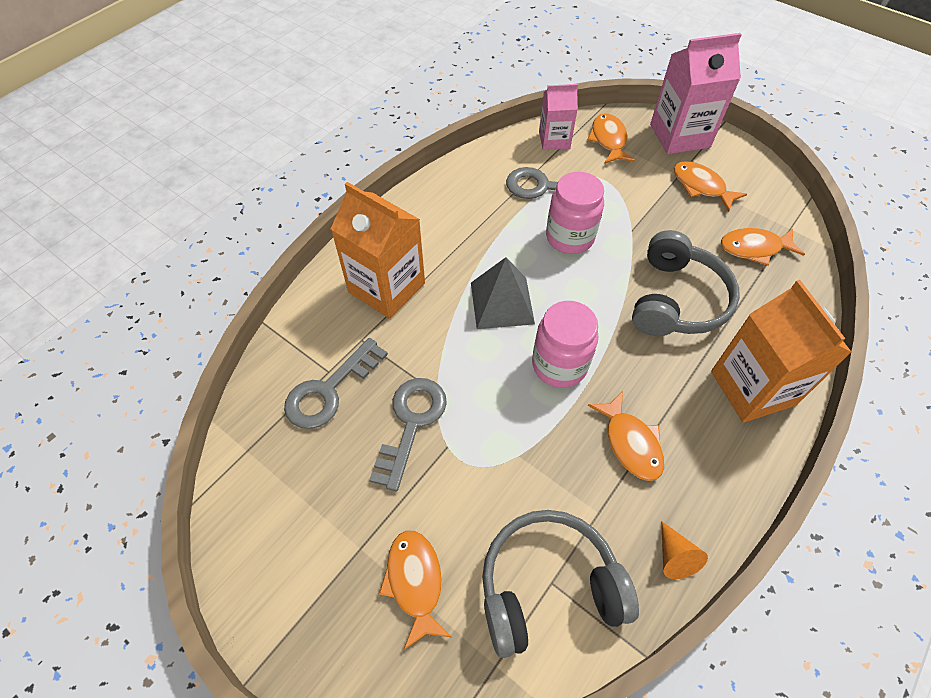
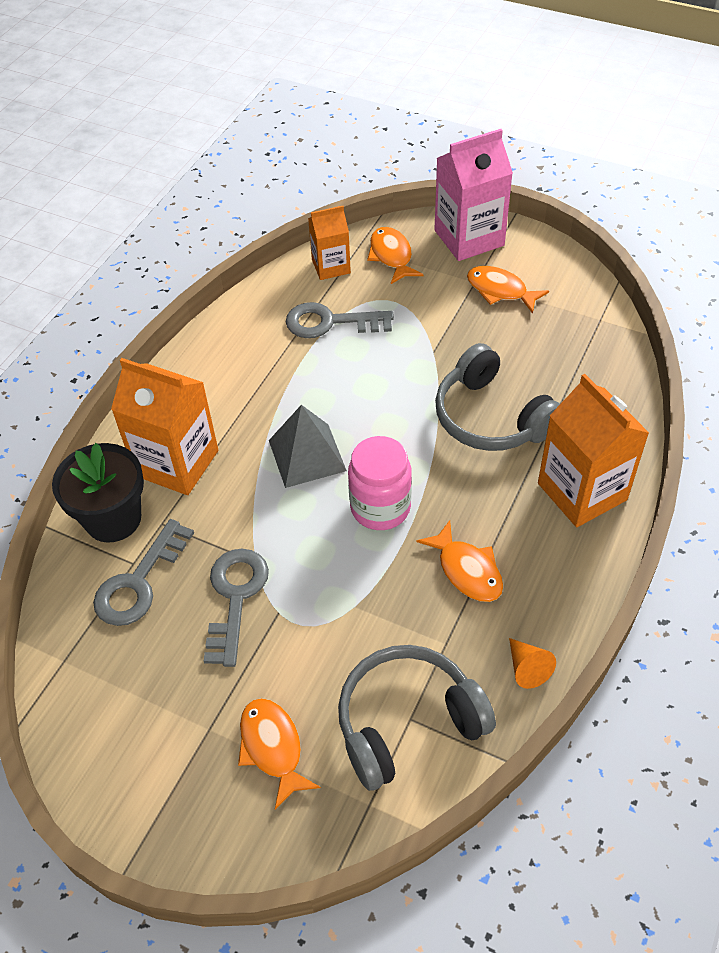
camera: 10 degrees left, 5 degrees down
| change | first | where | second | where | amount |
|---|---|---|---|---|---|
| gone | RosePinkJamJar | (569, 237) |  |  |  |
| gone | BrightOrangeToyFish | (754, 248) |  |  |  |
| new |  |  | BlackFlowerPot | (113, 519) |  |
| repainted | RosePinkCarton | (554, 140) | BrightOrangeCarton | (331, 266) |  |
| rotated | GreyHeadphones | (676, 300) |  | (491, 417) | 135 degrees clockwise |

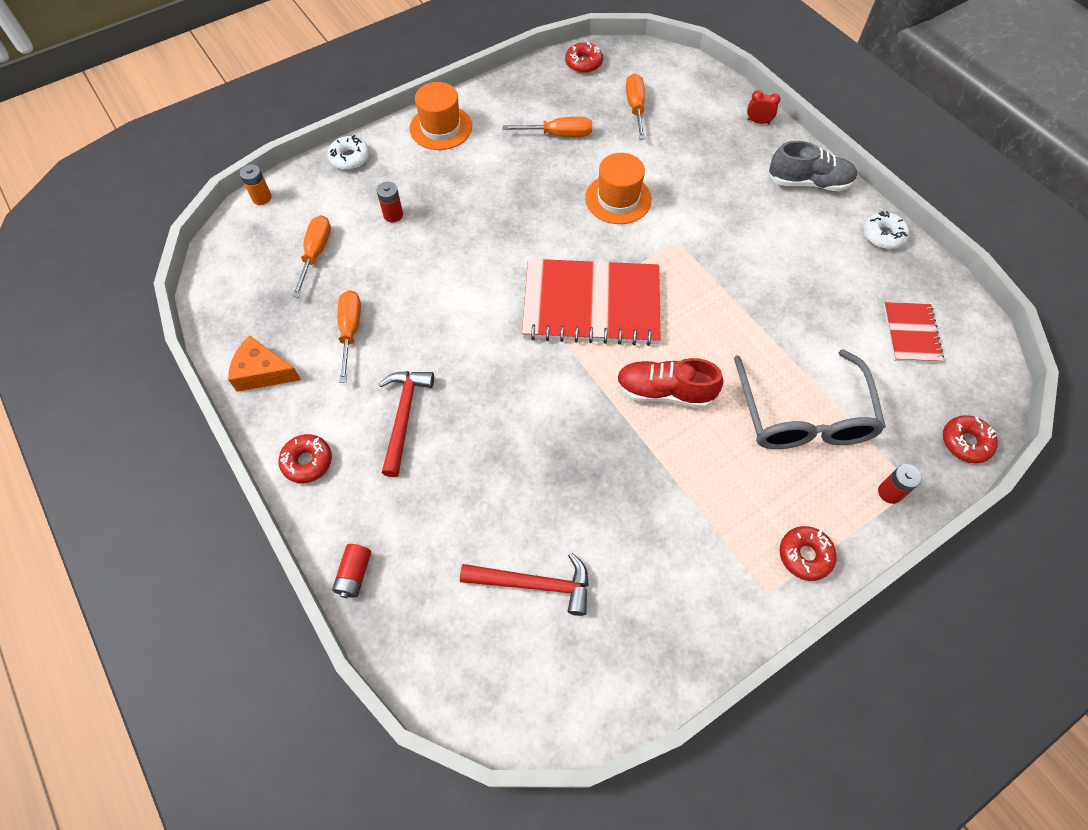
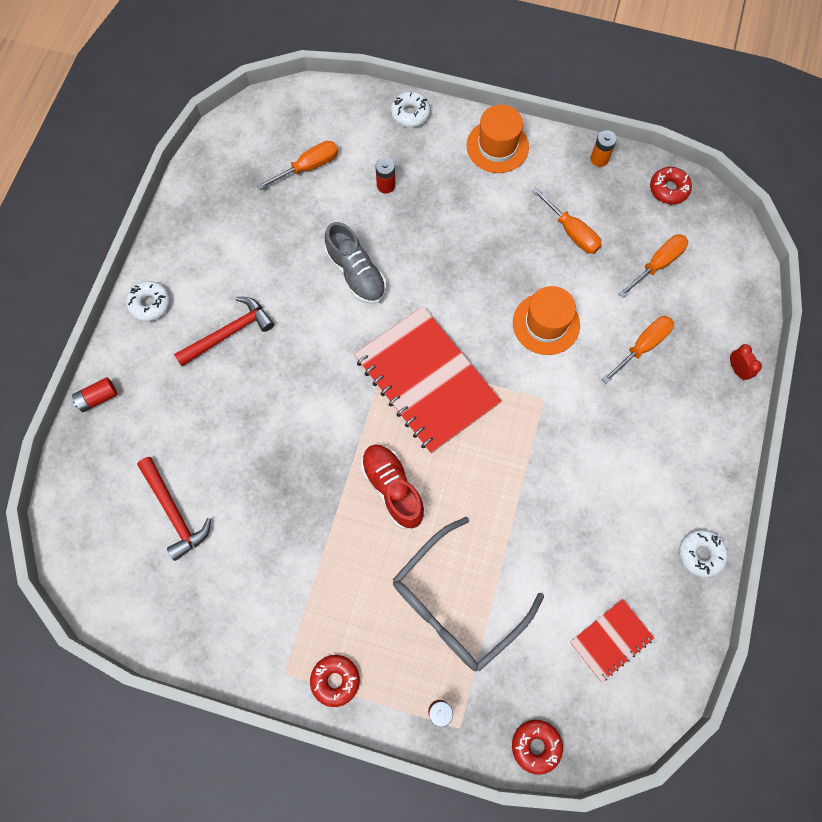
camera: 50 degrees right, 10 degrees up
| change | first | where | second | where | amount |
|---|---|---|---|---|---|
| gone | BrightOrangeCheese | (262, 372) |  |  |  |
| shifted | BrightOrangePowerCell | (261, 198) |  | (599, 159) |  |
| shifted | BrightOrangeFlatScrewdriver | (350, 332) |  | (642, 347) |  |
| shifted | GreyShoe | (808, 182) |  | (356, 273) |  |
| repainted | ScarletDoughnut | (307, 462) | WhiteDoughnut | (150, 304) |  |

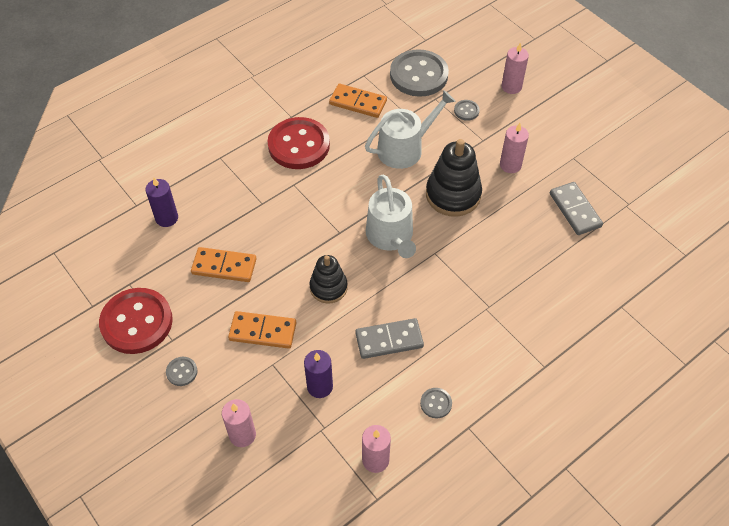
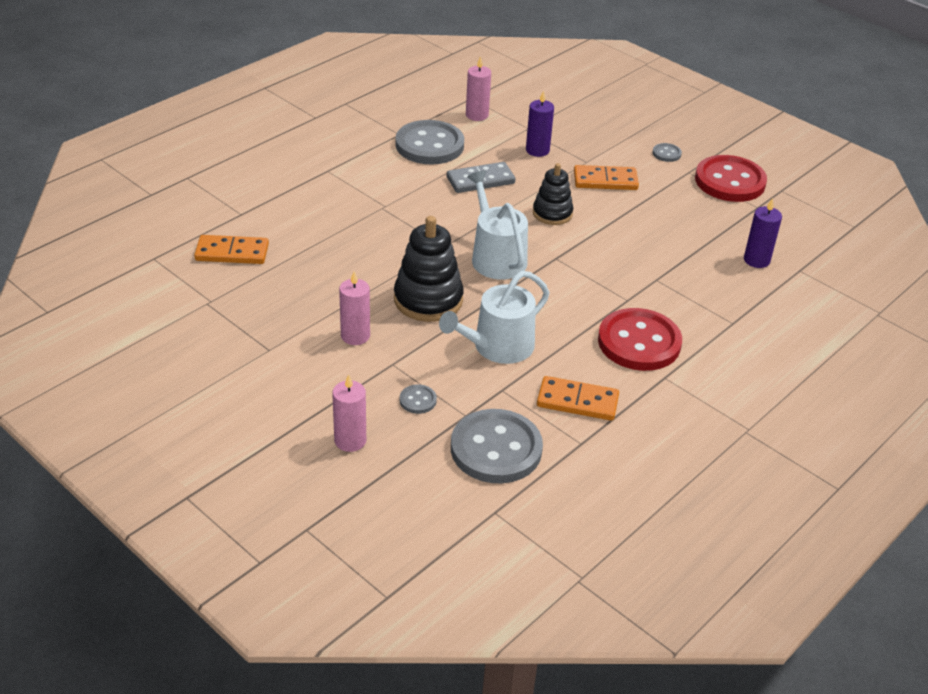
camera: 170 degrees right, 15 degrees down
| change | first | where | second | where | amount |
|---|---|---|---|---|---|
| gone | RosePinkPillarCandle | (242, 435) |  |  |  |
| gone | GreyDominoTile | (575, 210) |  |  |  |
| shifted | BrightOrangeDominoTile | (224, 266) |  | (232, 253) |  |
| scaled | GreyButton | (436, 403) |  | (429, 145) | x2.38 |

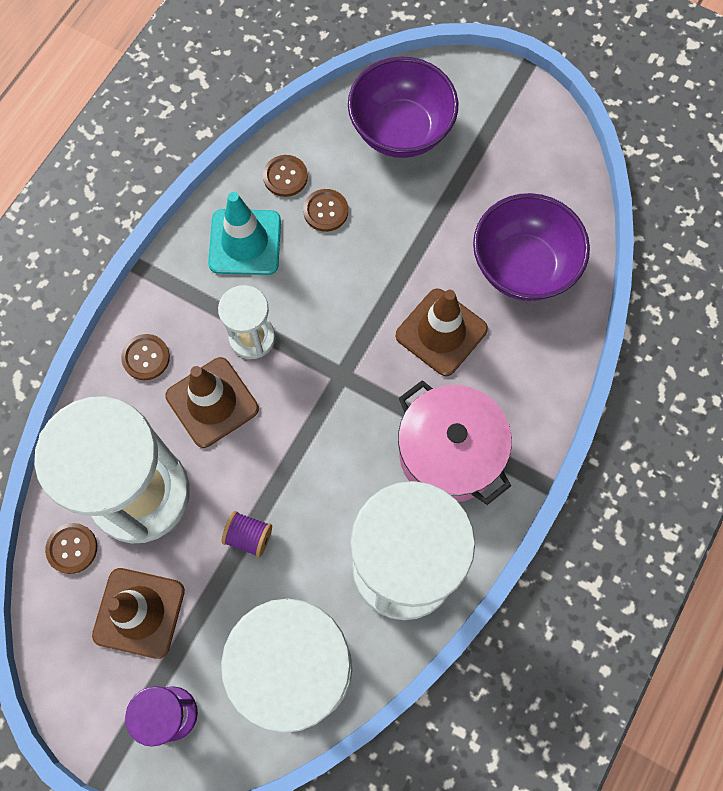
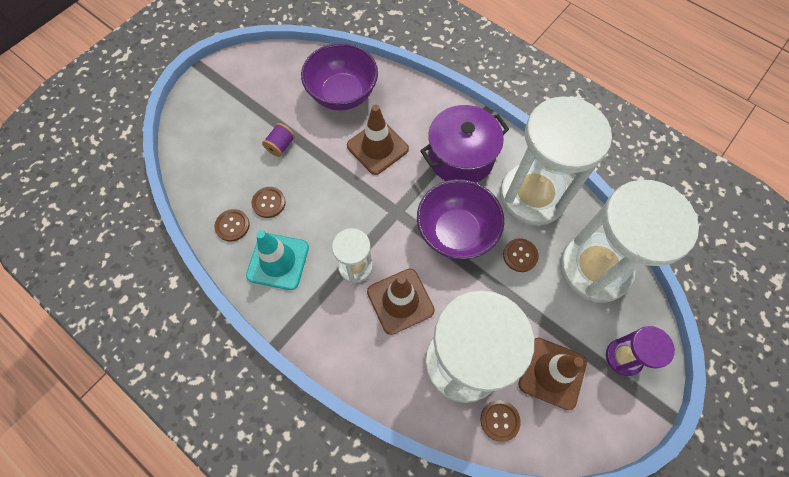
camera: 80 degrees left, 5 degrees down
| change | first | where | second | where | amount |
|---|---|---|---|---|---|
| shifted | RussetButton | (146, 358) |  | (520, 255) |  |
| shifted | VioletReelOfThread | (249, 536) |  | (281, 146) |  |
| shifted | VioletBowl | (401, 130) |  | (456, 232) |  |
| repainted | RosePinkPot | (449, 453) | VioletPot | (461, 157) |  |

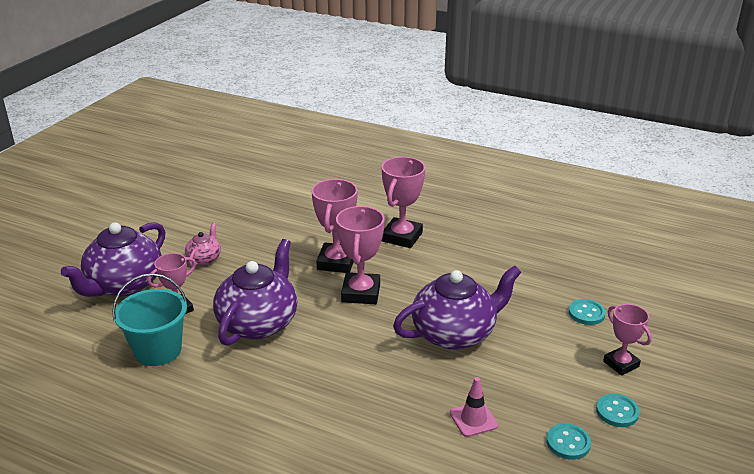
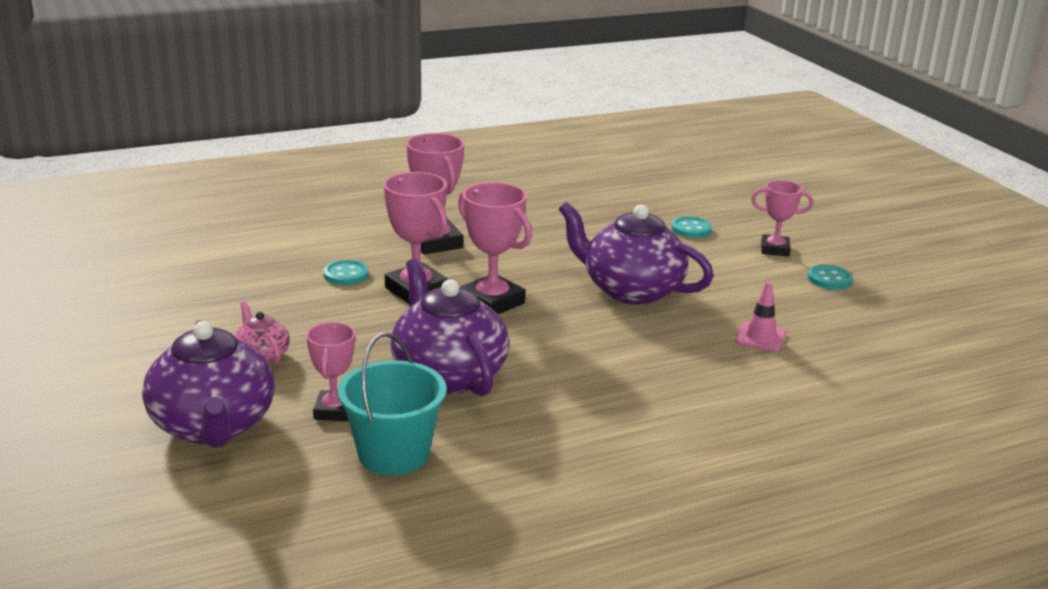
camera: 50 degrees left, 5 degrees down
| change | first | where | second | where | amount |
|---|---|---|---|---|---|
| shifted | AquaButton | (568, 443) |  | (346, 274) |  |
| rotated | VioletTeapot | (455, 333) |  | (631, 290) | 75 degrees counterclockwise |

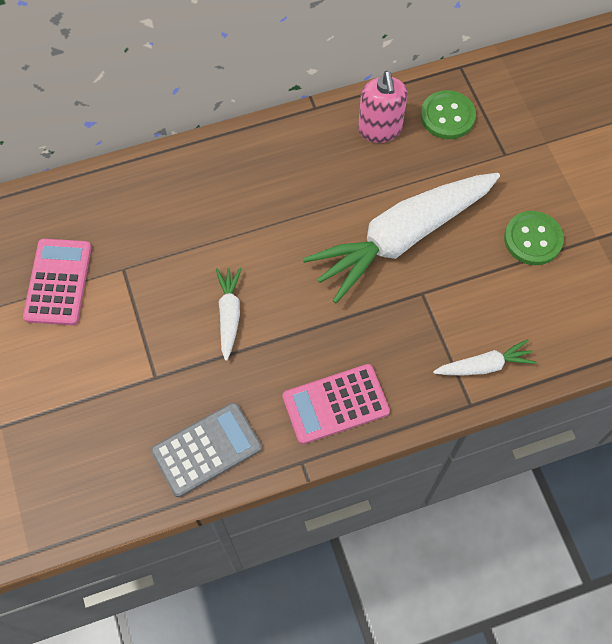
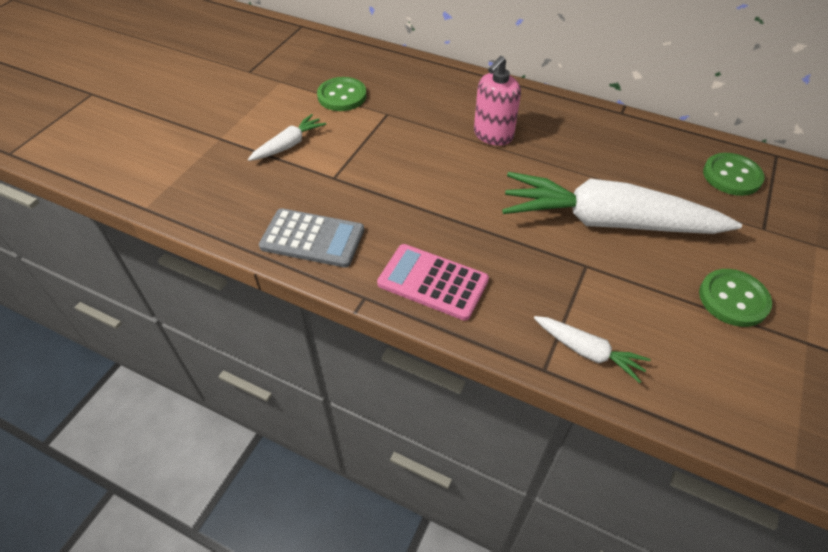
camera: 45 degrees right, 15 degrees down
| change | first | where | second | where | amount |
|---|---|---|---|---|---|
| shifted | WhiteCarrot | (229, 315) |  | (288, 145) |  |
| shifted | RosePinkSoapPump | (379, 129) |  | (493, 135) |  |
| swapped | RosePinkPocketCalculator | (58, 282) | EmeraldButton | (342, 96) |  |

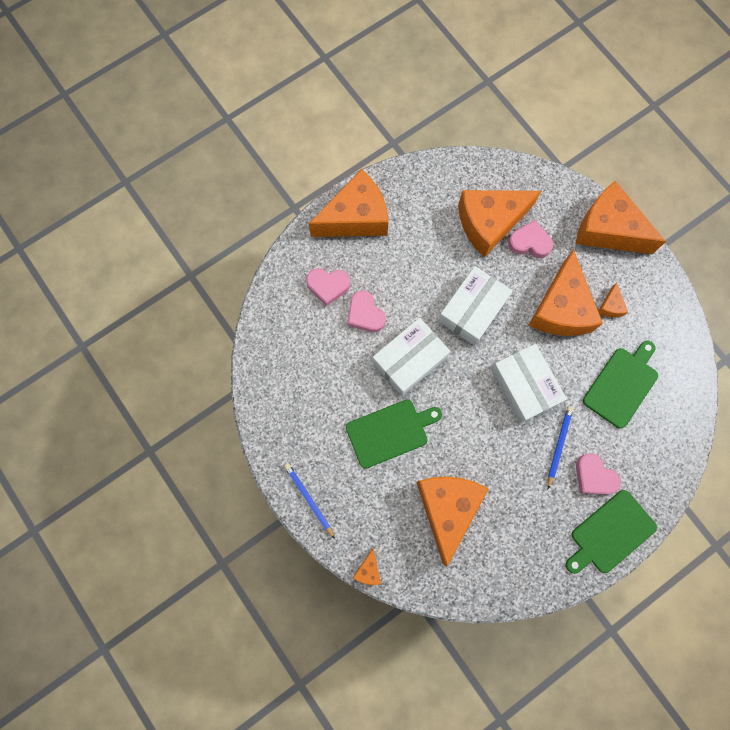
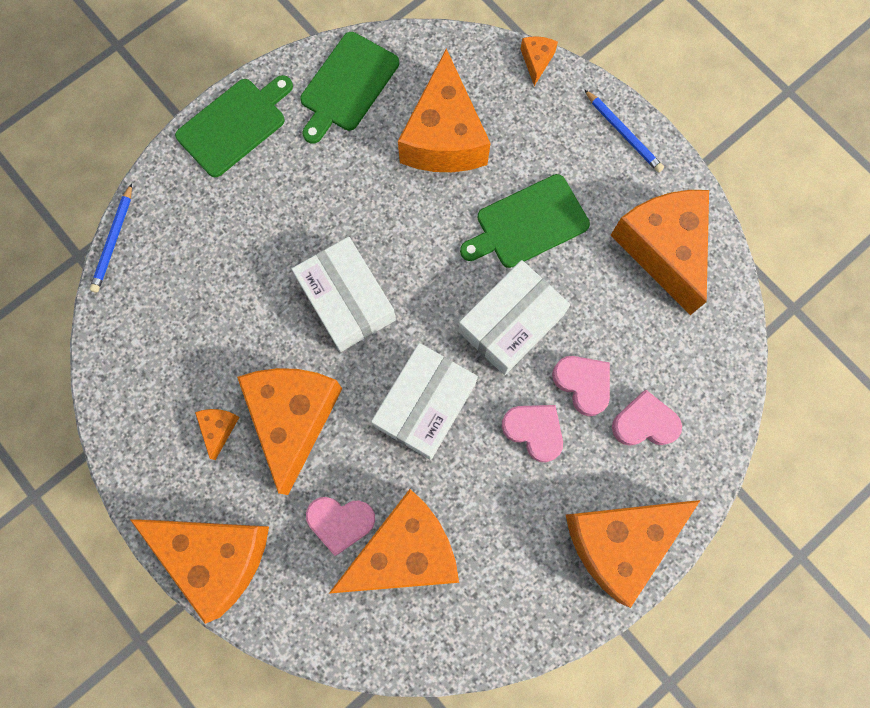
camera: 175 degrees right, 0 degrees up
| change | first | where | second | where | amount |
|---|---|---|---|---|---|
| new |  |  | BrightOrangeCheese | (663, 249) |  |
| shifted | RoyalBlueWoodenPencil | (559, 445) |  | (113, 240) |  |
| shifted | RosePinkHeart | (594, 476) |  | (534, 431) |  |
| shifted | EmeraldBreadBoard | (622, 385) |  | (347, 86) |  |

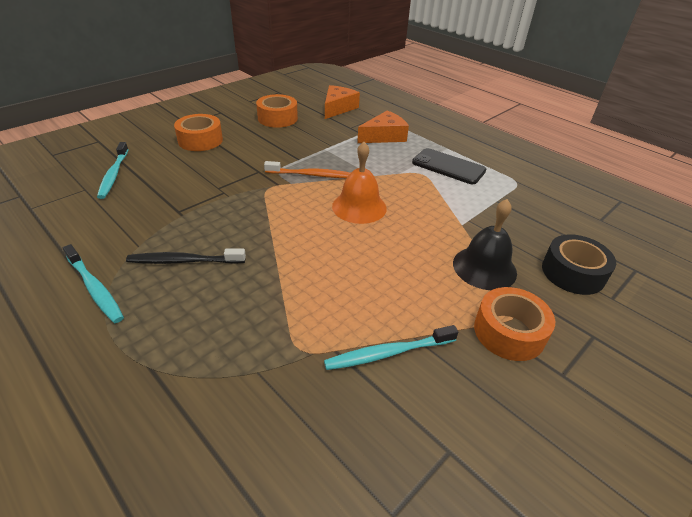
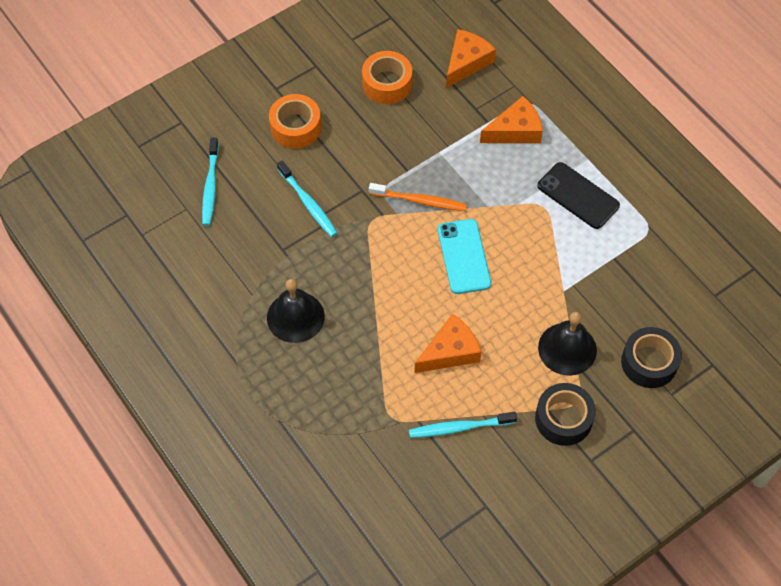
camera: 10 degrees right, 20 degrees up
| change | first | where | second | where | amount |
|---|---|---|---|---|---|
| new |  |  | BrightOrangeCheese | (450, 351) |  |
| shifted | AquaToothbrush | (95, 288) |  | (308, 203) |  |
| swapped | BlackToothbrush | (185, 261) | BlackSchoolBell | (295, 317) |  |
| swapped | BrightOrangeSchoolBell | (359, 207) | AquaPhone | (464, 256) |  |
| repainted | BrightOrangeRollOfTape | (509, 332) | BlackRollOfTape | (563, 419) |  |

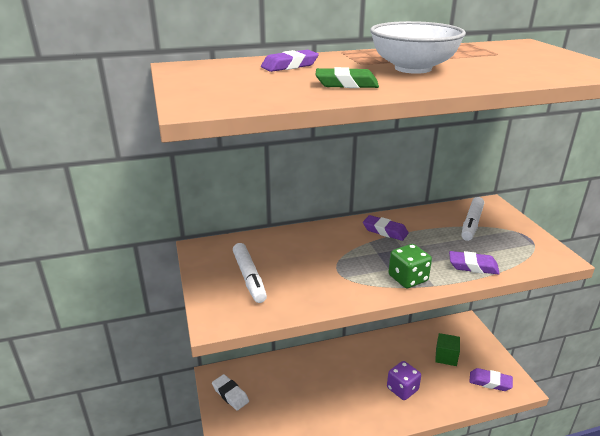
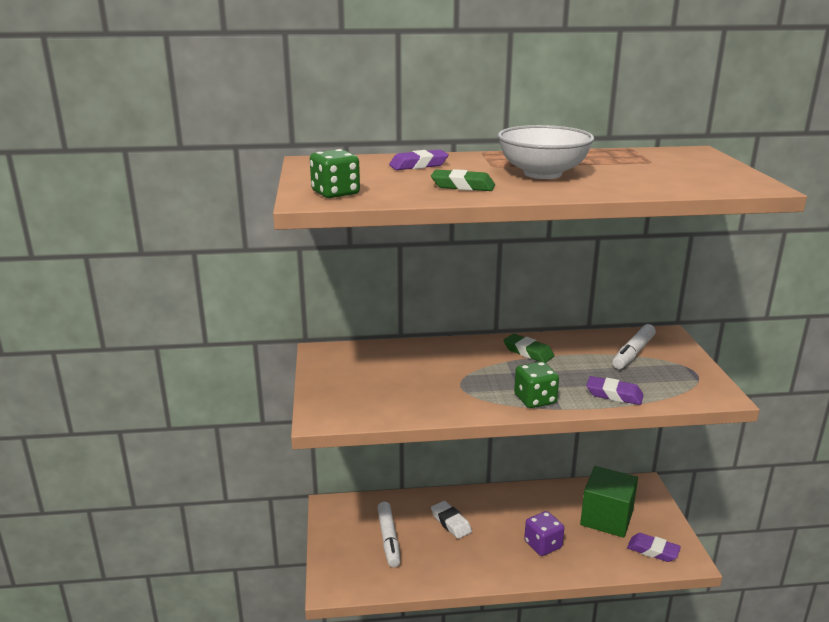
camera: 10 degrees right, 5 degrees down
| change | first | where | second | where | amount |
|---|---|---|---|---|---|
| new |  |  | EmeraldGameDie | (335, 193) |  |
| shifted | WhiteEraser | (230, 394) |  | (451, 523) |  |
| shifted | WhiteMarker | (249, 277) |  | (389, 539) |  |
| repainted | VioletEraser | (385, 231) | EmeraldEraser | (528, 352) |  |
| scaled | EmeraldCube | (446, 357) |  | (606, 518) | x1.74 |

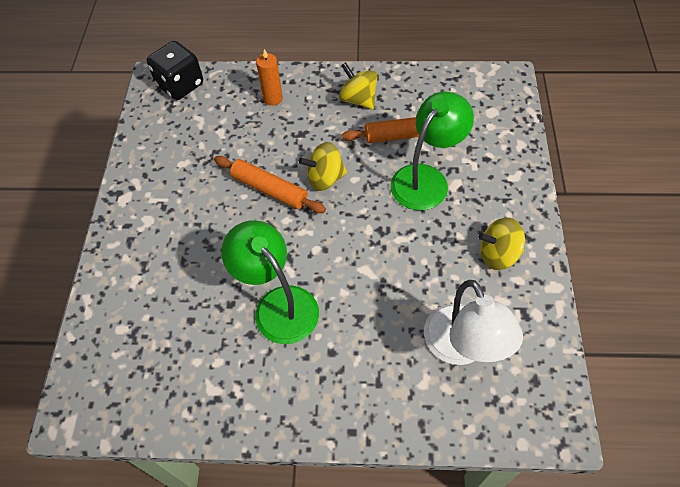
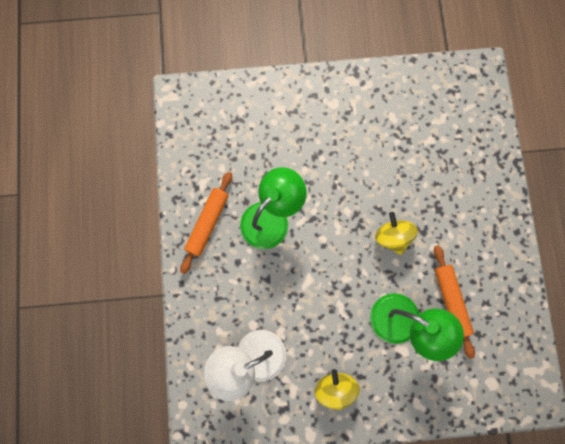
camera: 80 degrees right, 20 degrees up
| change | first | where | second | where | amount |
|---|---|---|---|---|---|
| gone | BlackGameDie | (180, 85) |  |  |  |
| gone | BrightOrangePillarCandle | (273, 98) |  |  |  |
| gone | YellowToyTop | (358, 99) |  |  |  |
| shifted | BrightOrangeDoughRoller | (269, 189) |  | (207, 223) |  |

